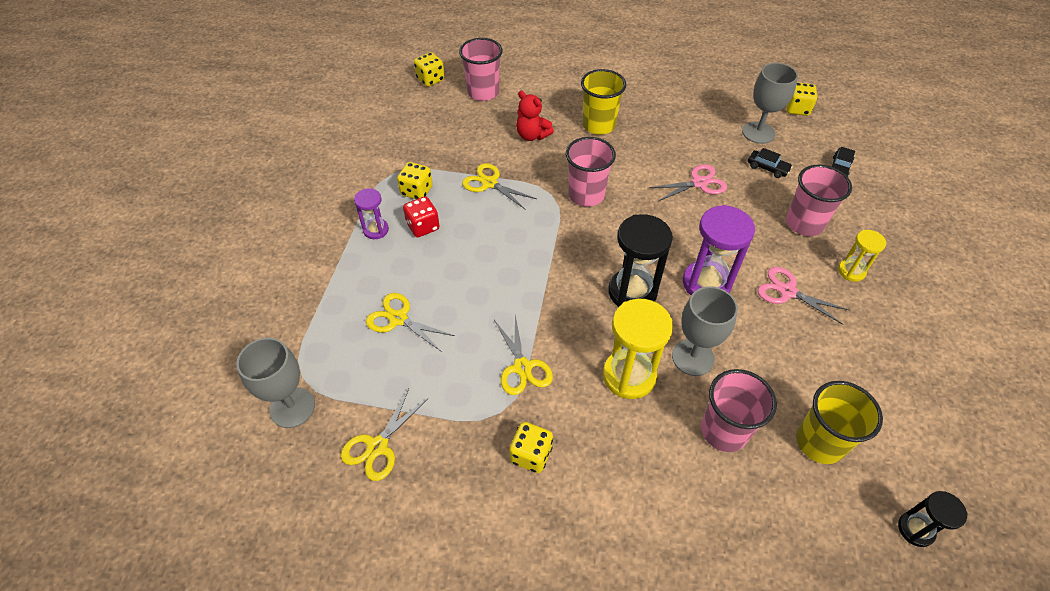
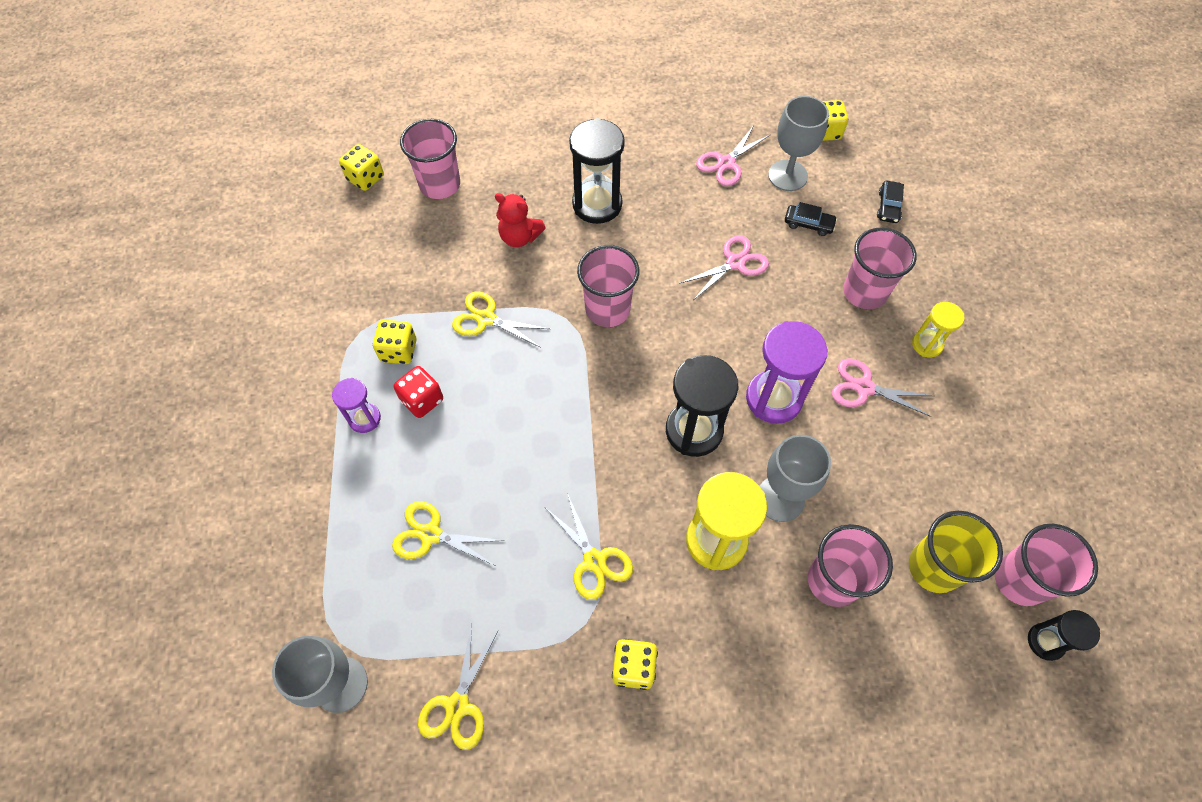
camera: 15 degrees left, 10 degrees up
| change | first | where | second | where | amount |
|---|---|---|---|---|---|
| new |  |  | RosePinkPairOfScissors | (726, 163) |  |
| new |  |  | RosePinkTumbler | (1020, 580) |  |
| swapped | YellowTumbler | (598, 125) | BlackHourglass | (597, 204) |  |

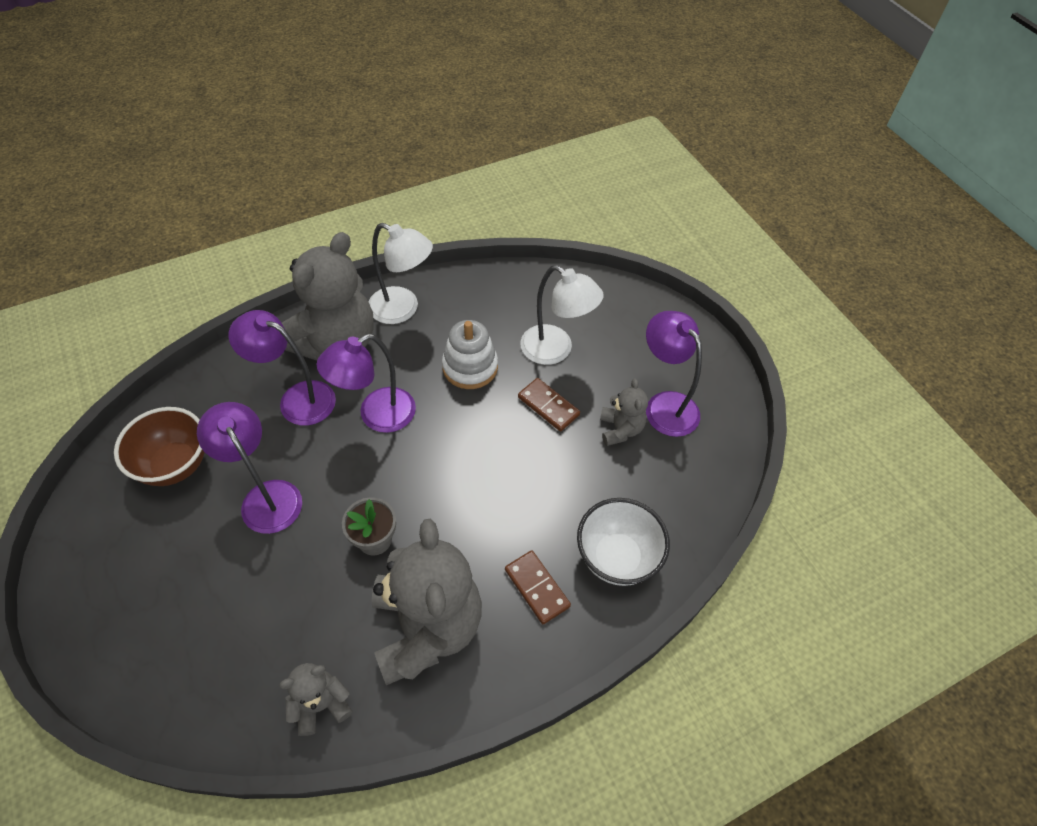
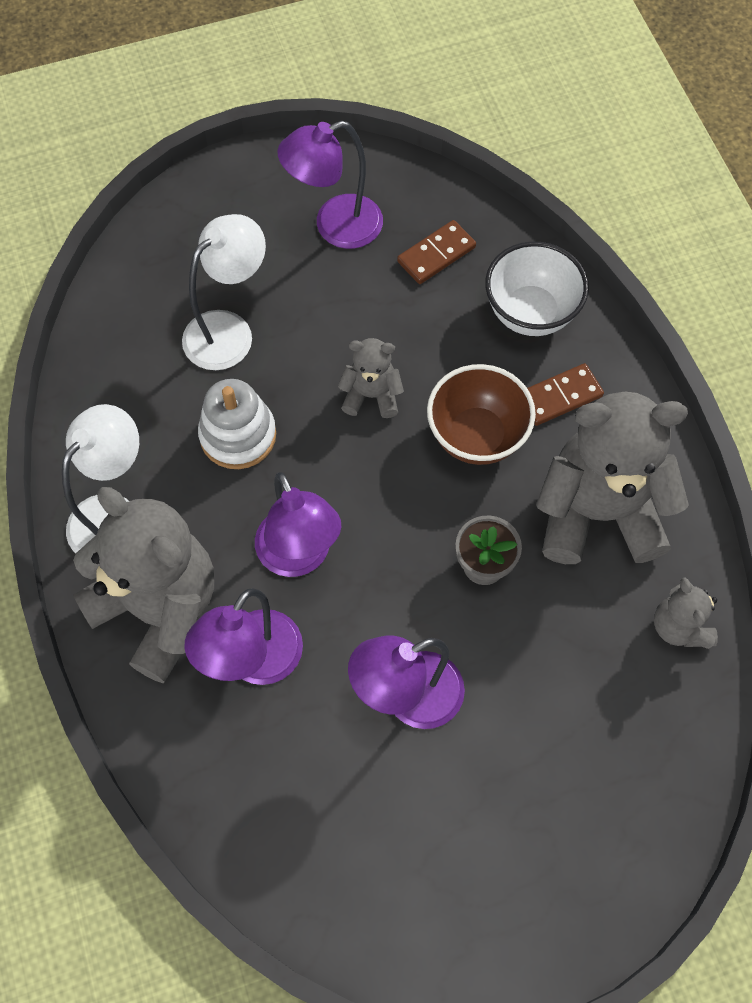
camera: 80 degrees left, 10 degrees up
| change | first | where | second | where | amount |
|---|---|---|---|---|---|
| shifted | RussetBowl | (175, 465) |  | (476, 436) |  |
| shifted | RussetDominoTile | (548, 406) |  | (436, 254) |  |
| shifted | GreyStuffedBear | (620, 429) |  | (371, 395) |  |

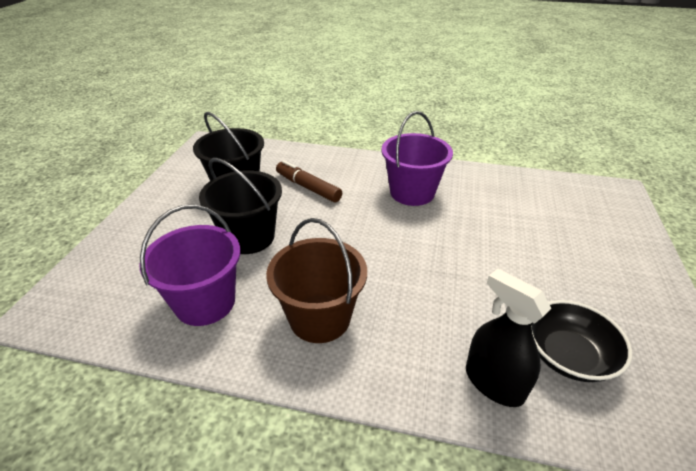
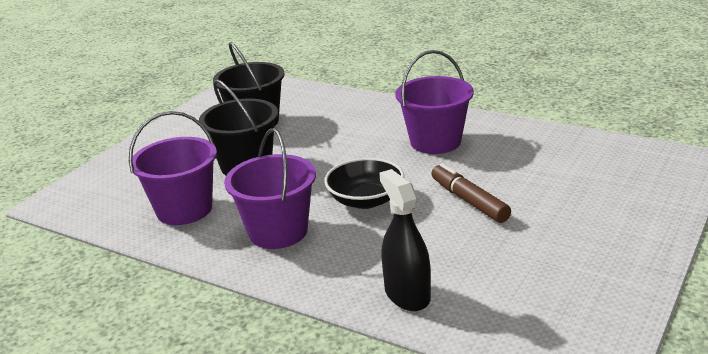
camera: 20 degrees right, 10 degrees down
| change | first | where | second | where | amount |
|---|---|---|---|---|---|
| shifted | RussetMarker | (308, 187) |  | (469, 201) |  |
| shifted | BlackBowl | (568, 355) |  | (366, 200) |  |
| repainted | RussetPail | (320, 318) | VioletPail | (278, 232) |  |

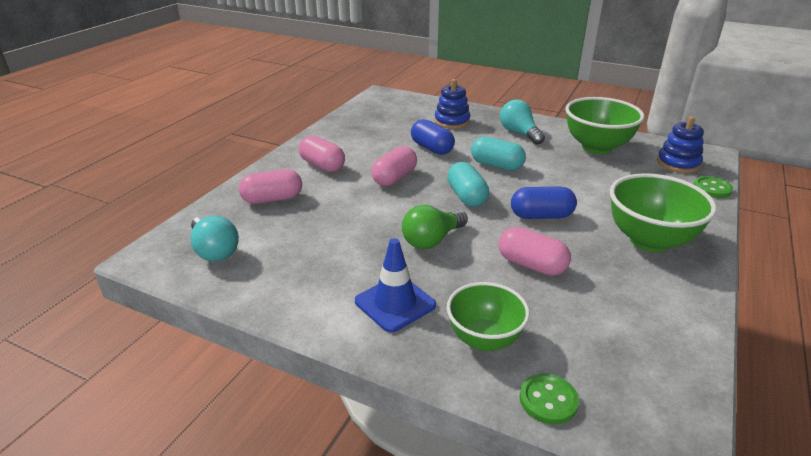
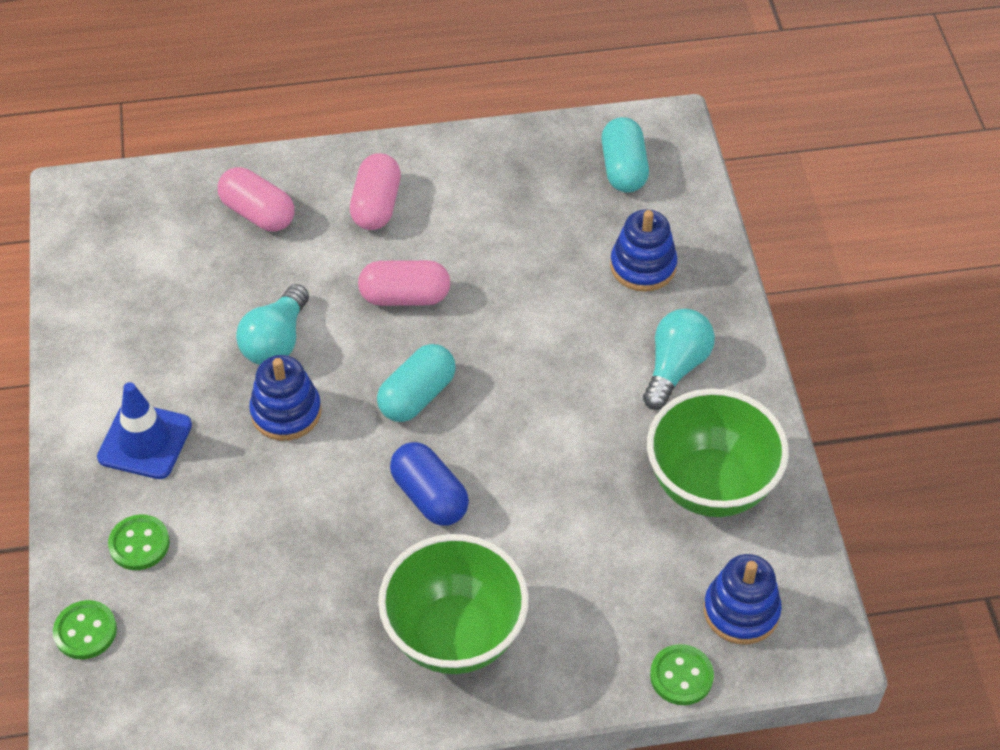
camera: 55 degrees right, 20 degrees up
| change | first | where | second | where | amount |
|---|---|---|---|---|---|
| gone | RoyalBluePillShape | (432, 148) |  |  |  |
| gone | RosePinkPillShape | (531, 265) |  |  |  |
| shifted | AquaBulb | (214, 250) |  | (276, 341) |  |
| shifted | AquaPillShape | (496, 165) |  | (623, 169) |  |
| swapped | EmeraldBulb | (432, 240) | RoyalBlueRingStacker | (286, 412) |  |
| swapped | EmeraldBowl | (484, 339) | EmeraldButton | (139, 544) |  |

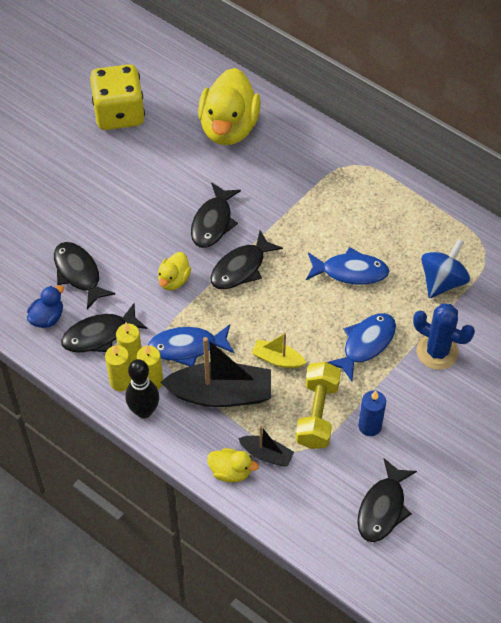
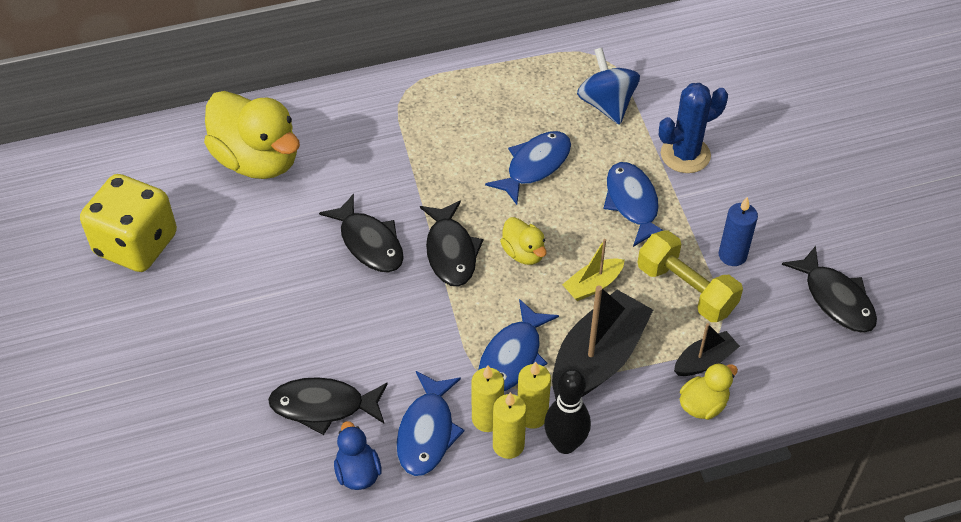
camera: 55 degrees left, 5 degrees down
| change | first | where | second | where | amount |
|---|---|---|---|---|---|
| shifted | YellowDuck | (174, 280) |  | (523, 253) |  |
| repainted | BlackToyFish | (99, 335) | RoyalBlueToyFish | (427, 432) |  |

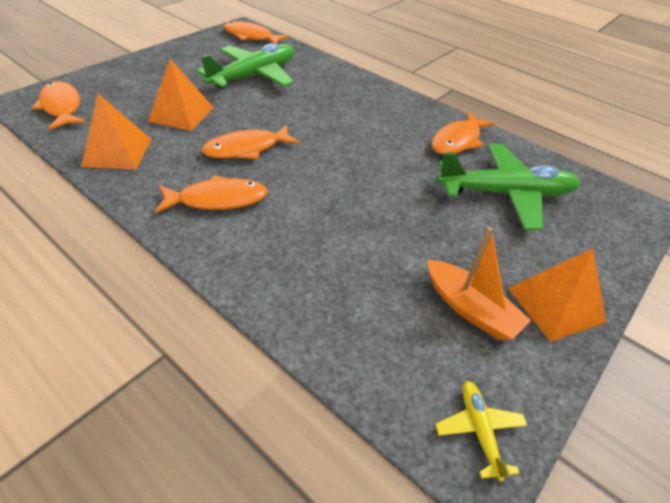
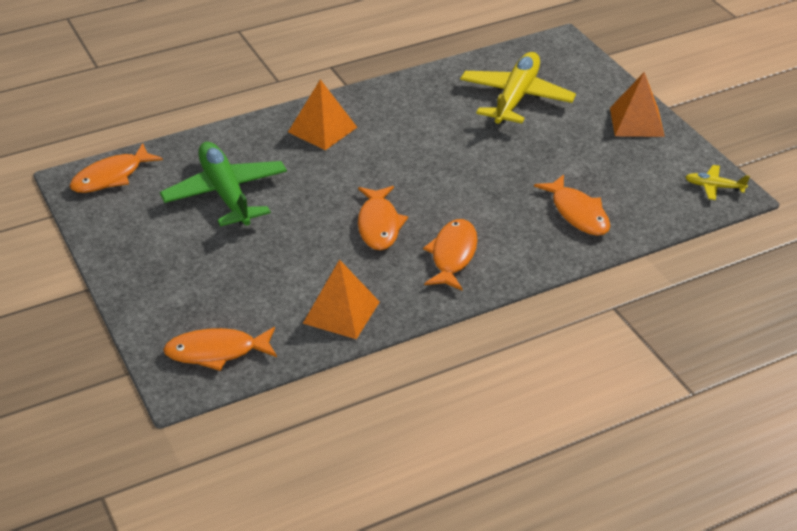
camera: 65 degrees left, 5 degrees down
| change | first | where | second | where | amount |
|---|---|---|---|---|---|
| gone | BrightOrangeBoat | (470, 308) |  |  |  |
| shifted | BrightOrangePyramid | (181, 114) |  | (322, 129) |  |
| shifted | BrightOrangeToyFish | (457, 141) |  | (577, 213) |  |
| repainted | EmeraldAeroplane | (505, 194) | YellowAeroplane | (516, 98) |  |

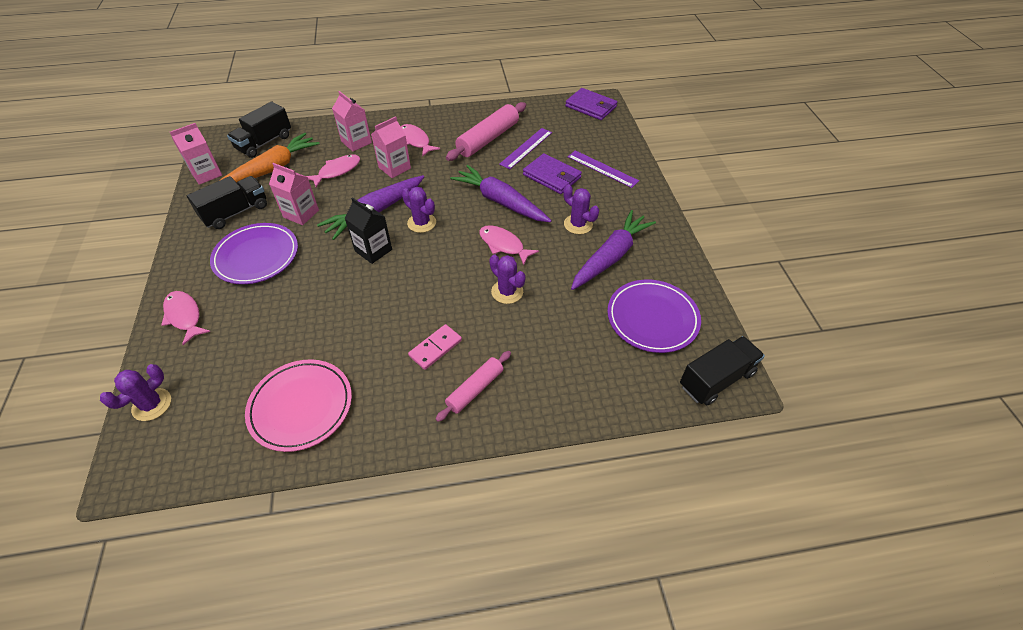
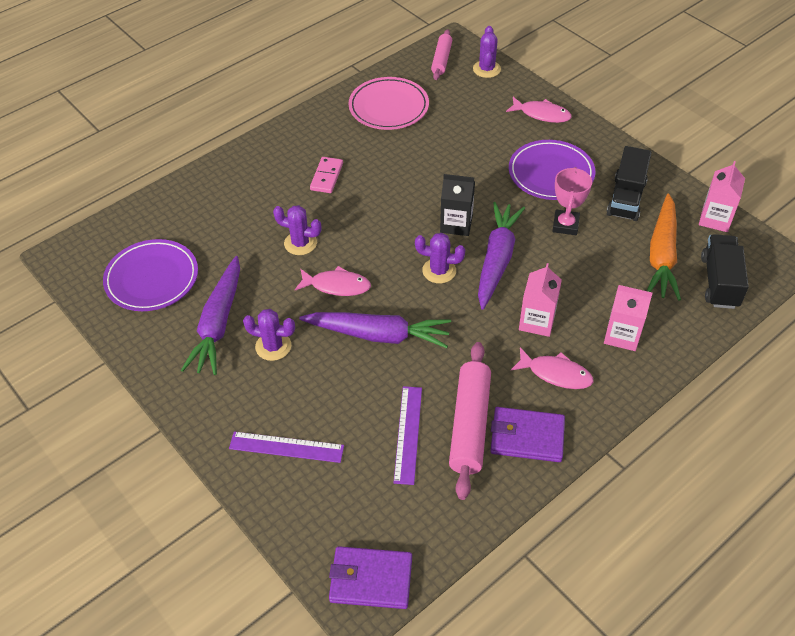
camera: 150 degrees right, 0 degrees up
| change | first | where | second | where | amount |
|---|---|---|---|---|---|
| gone | RosePinkToyFish | (337, 171) |  |  |  |
| gone | BlackToyTruck | (716, 379) |  |  |  |
| shifted | RosePinkDoughRoller | (475, 389) |  | (441, 60) |  |
| shifted | VioletWallet | (552, 176) |  | (527, 437) |  |
| swapped | RosePinkCarton | (301, 214) | RosePinkTrophy | (565, 225) |  |

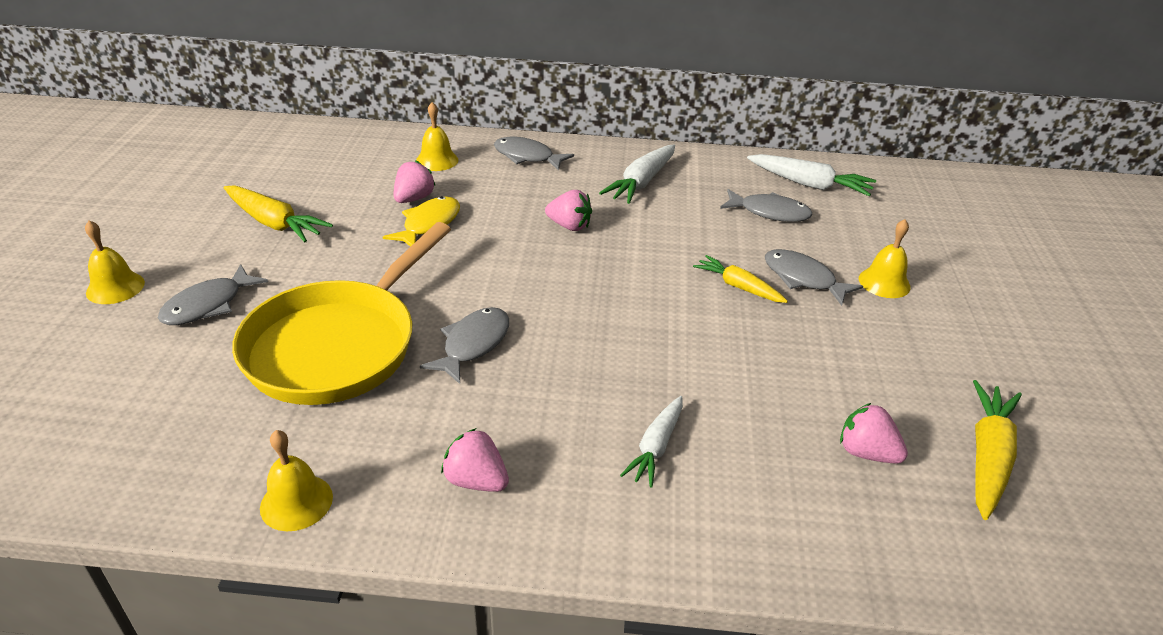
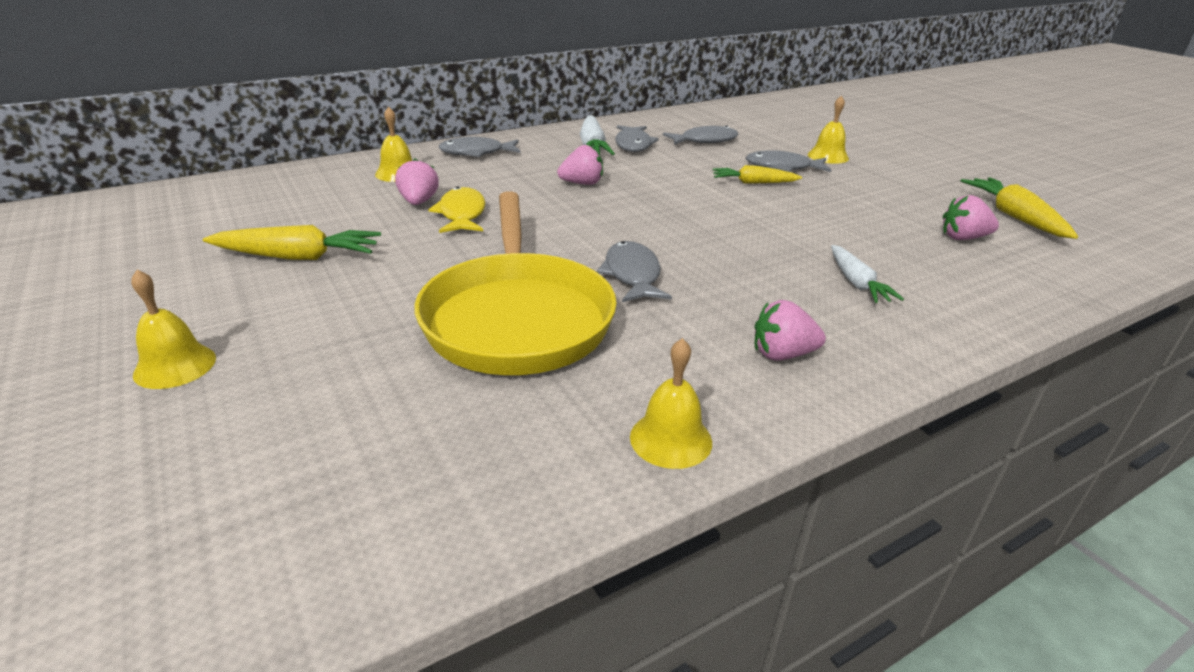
camera: 35 degrees left, 5 degrees down
| change | first | where | second | where | amount |
|---|---|---|---|---|---|
| gone | WhiteCarrot | (809, 184) |  |  |  |
| shifted | GreyToyFish | (208, 305) |  | (633, 145) |  |

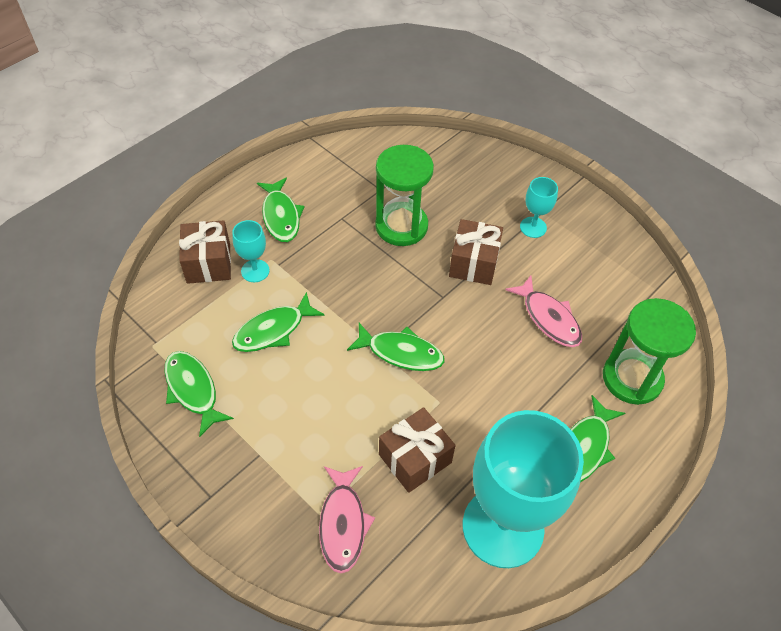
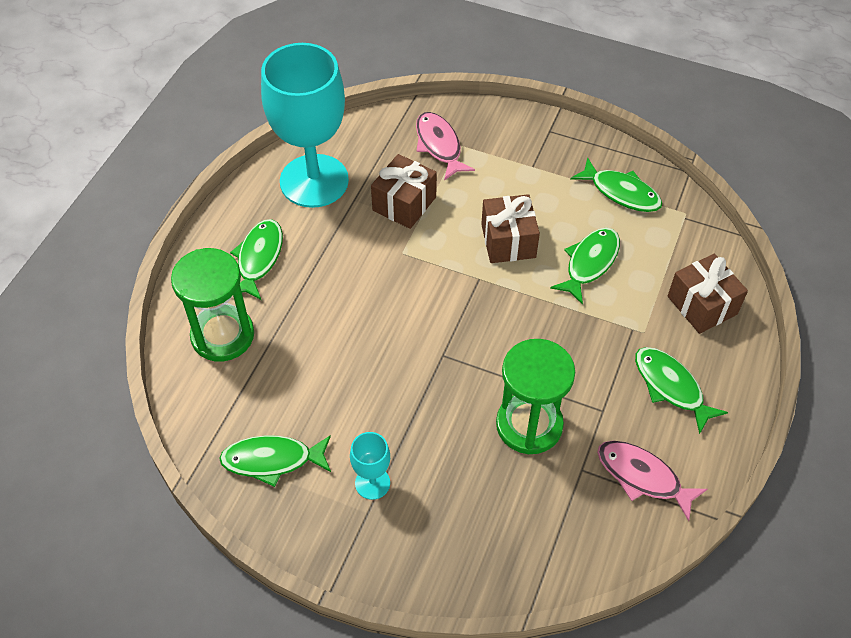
camera: 160 degrees right, 0 degrees up
| change | first | where | second | where | amount |
|---|---|---|---|---|---|
| gone | AquaWineGlass | (255, 271) |  |  |  |
| shifted | EmeraldToyFish | (401, 352) |  | (272, 460) |  |
| shifted | RussetGift | (473, 263) |  | (508, 241) |  |
| shifted | RosePinkToyFish | (548, 318) |  | (642, 477) |  |

